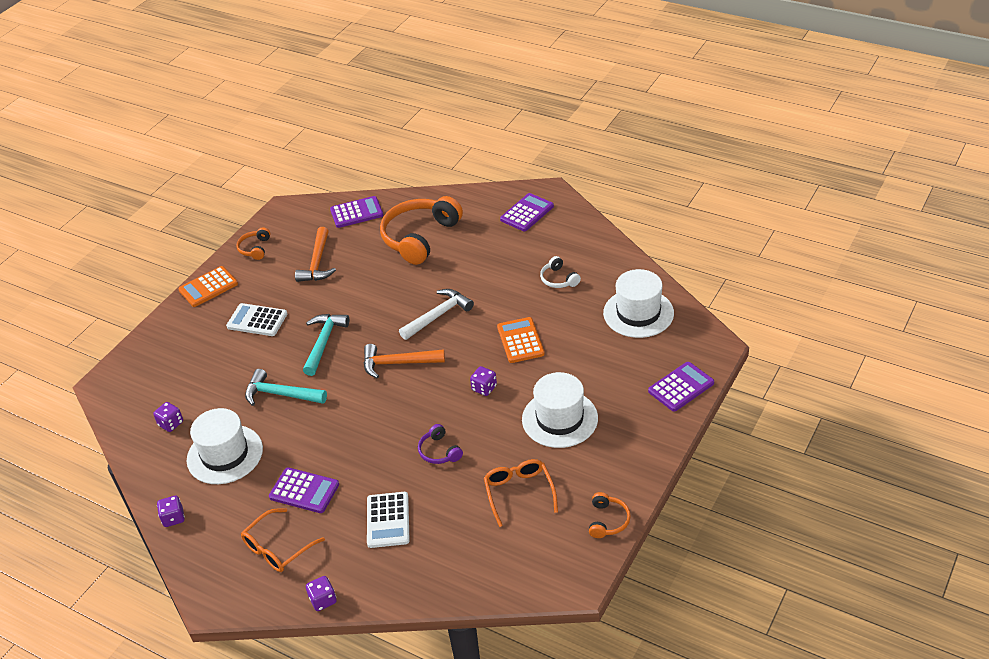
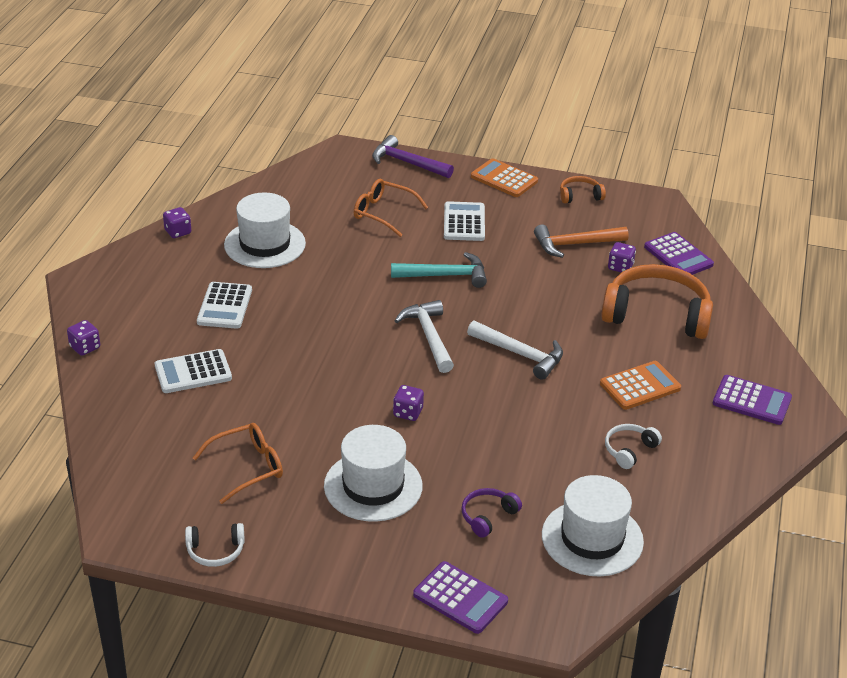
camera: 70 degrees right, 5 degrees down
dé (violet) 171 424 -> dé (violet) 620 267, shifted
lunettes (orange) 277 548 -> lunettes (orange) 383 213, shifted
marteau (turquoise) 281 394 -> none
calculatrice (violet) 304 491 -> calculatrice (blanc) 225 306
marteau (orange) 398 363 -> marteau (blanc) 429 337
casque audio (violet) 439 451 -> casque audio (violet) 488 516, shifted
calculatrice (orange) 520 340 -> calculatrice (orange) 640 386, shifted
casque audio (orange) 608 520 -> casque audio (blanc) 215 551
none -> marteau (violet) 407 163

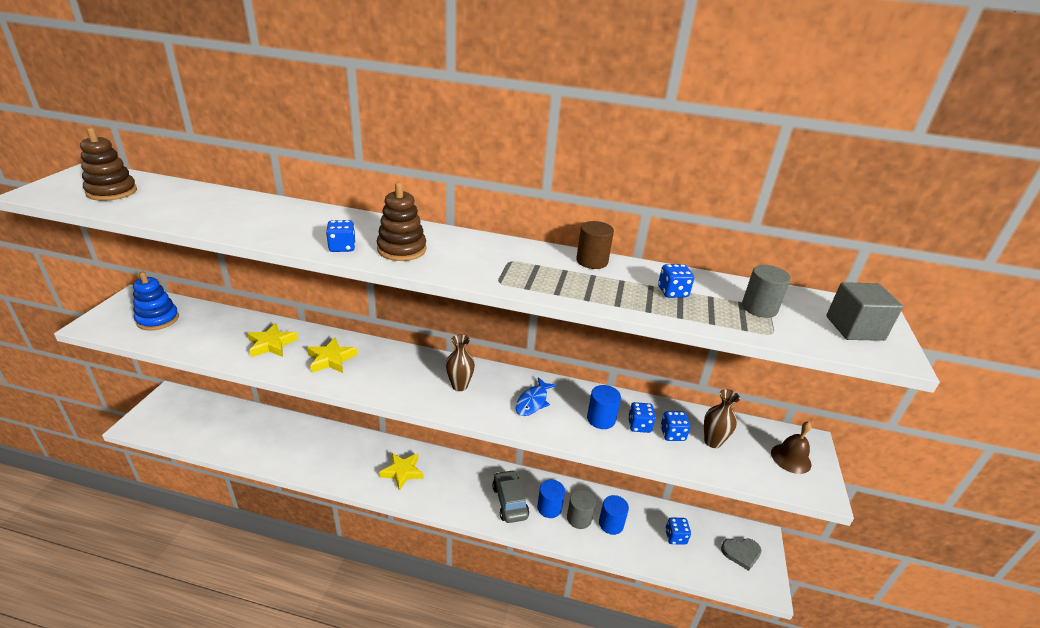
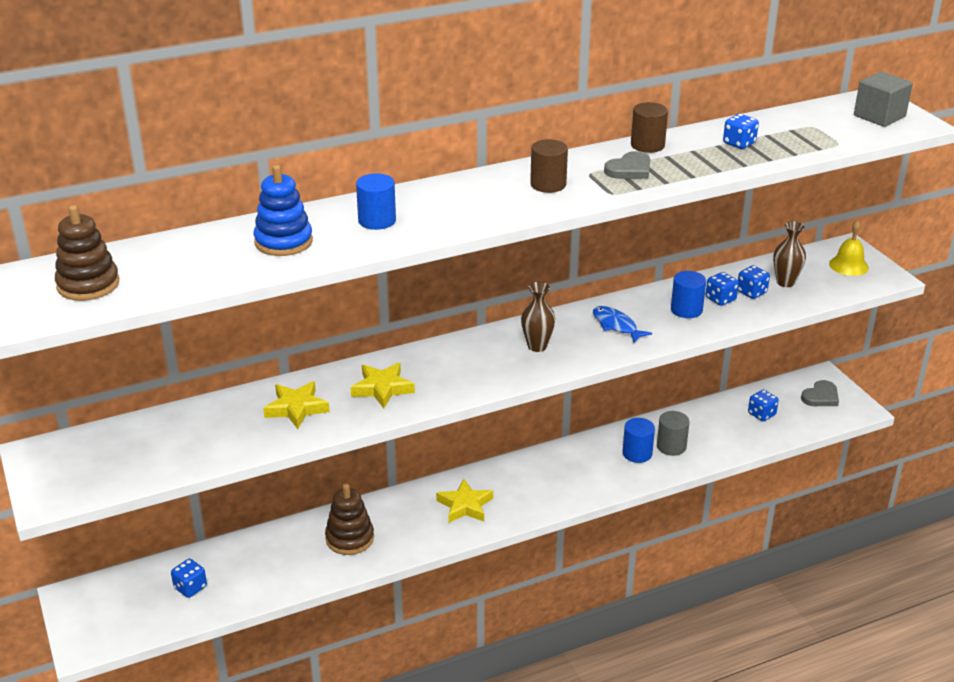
camera: 35 degrees left, 0 degrees up
jouet à empiler (bleu) 158 319 -> jouet à empiler (bleu) 283 242, shifted
dé (bleu) 342 247 -> dé (bleu) 190 587, shifted
jouet à empiler (marron) 402 249 -> jouet à empiler (marron) 350 538, shifted
voiture (gris) 509 502 -> none
poisson (bleu) 533 402 -> poisson (bleu) 616 326, 150 degrees clockwise
cylindre (bleu) 611 524 -> cylindre (bleu) 377 220, shifted
cylindre (gris) 759 308 -> none
cloche (marron) 791 458 -> cloche (jaune) 848 265
none -> cylindre (marron) 548 184
none -> cœur (gris) 629 169

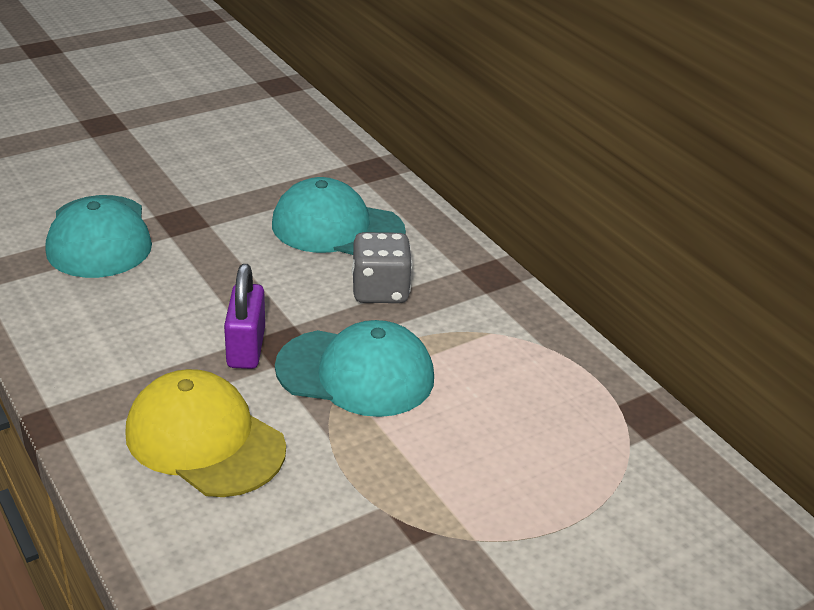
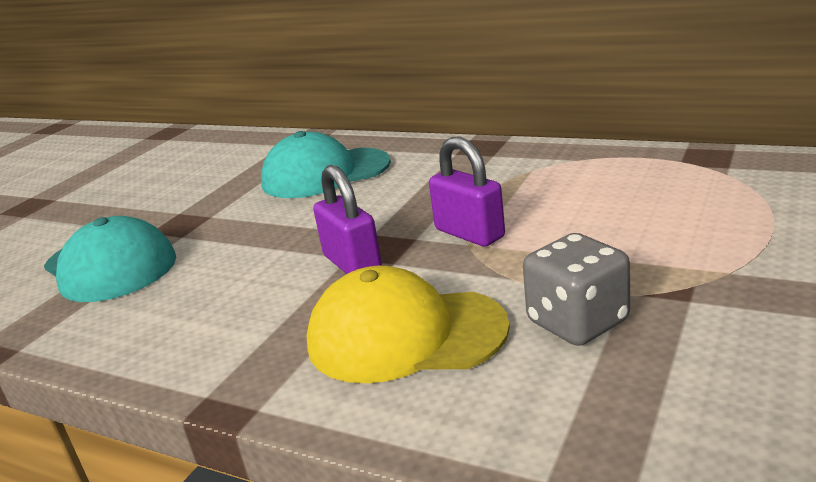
camera: 25 degrees left, 10 degrees down
casquette (turquoise) 356 373 -> cadenas (violet) 469 233
dé (gris) 380 291 -> dé (gris) 577 322, shifted

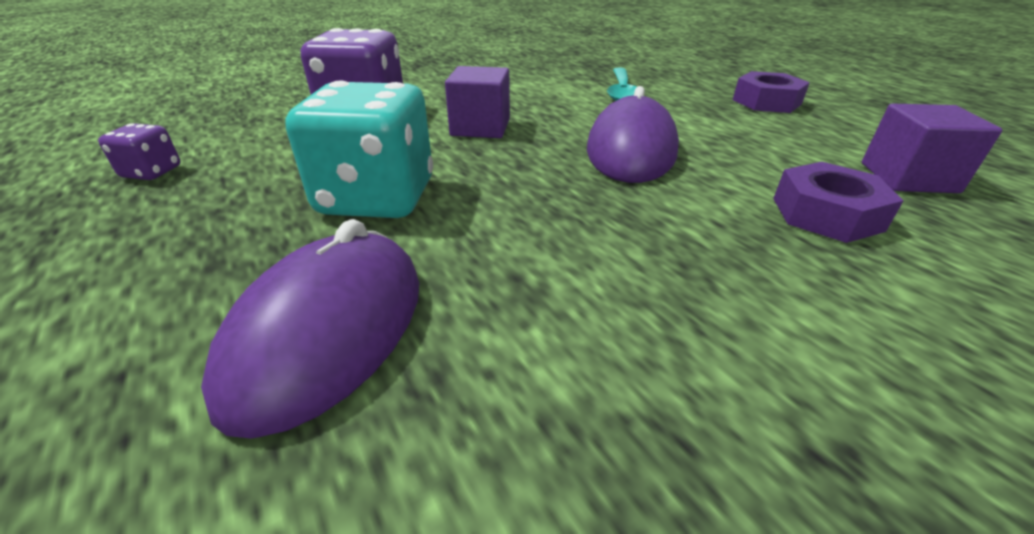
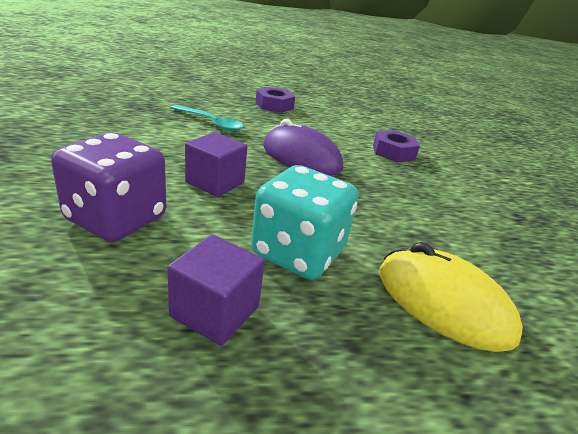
camera: 70 degrees left, 5 degrees down
dé (violet) 152 172 -> none
souris (violet) 329 332 -> souris (jaune) 443 303
cube (violet) 908 177 -> cube (violet) 215 311, shifted

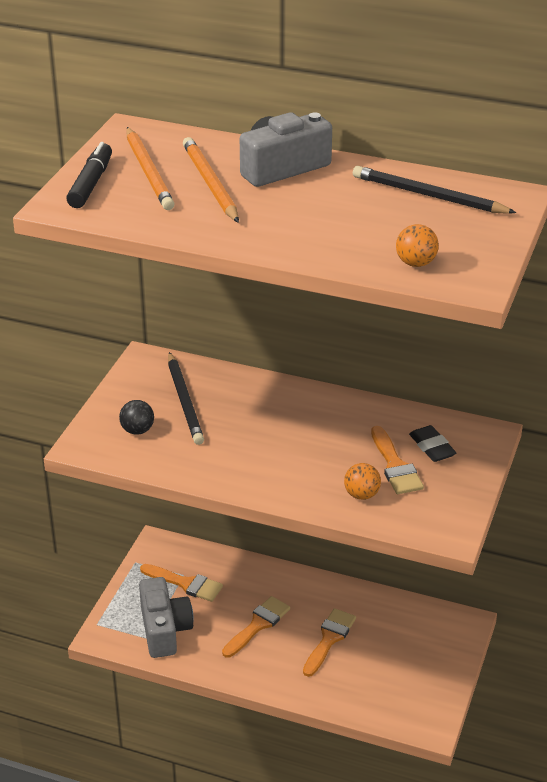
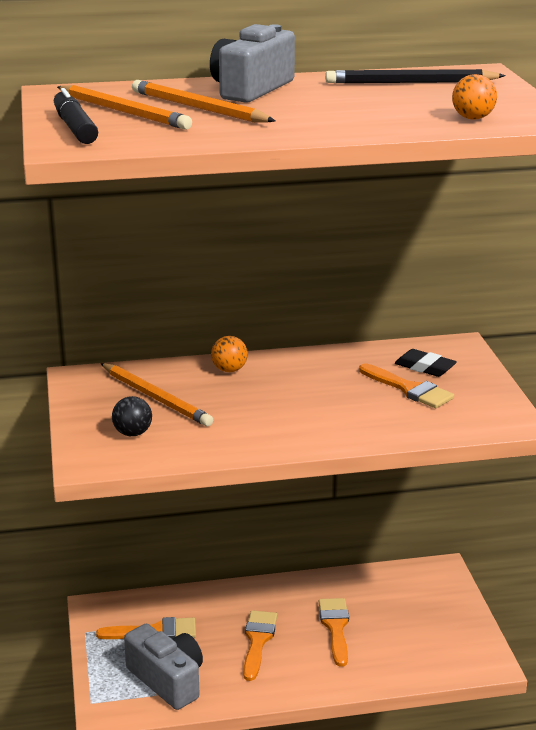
camera: 30 degrees left, 10 degrees down
crayon (noir) 185 401 -> crayon (orange) 156 397
balle (orange) 361 495 -> balle (orange) 229 370, shifted

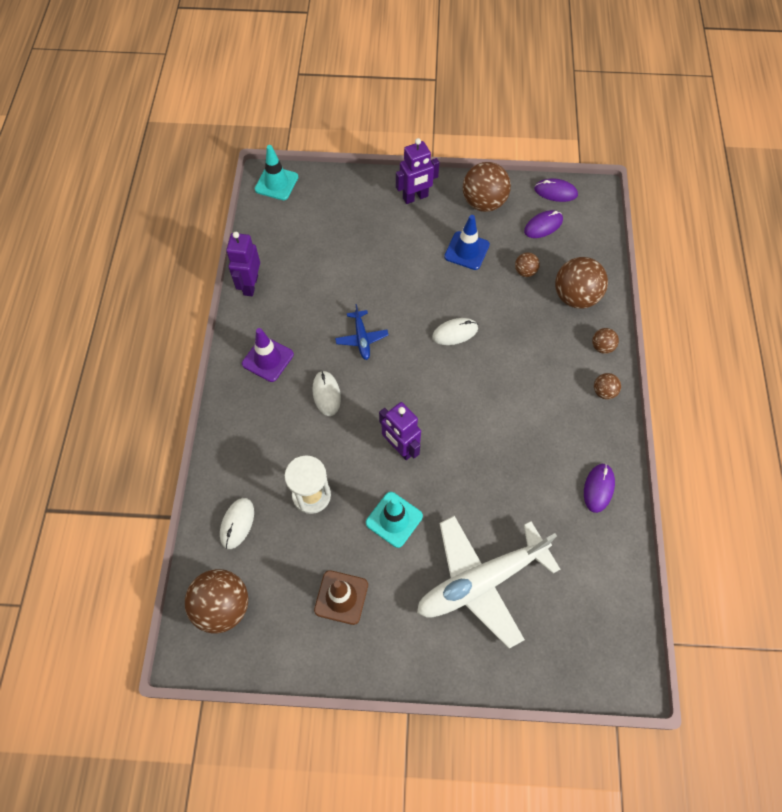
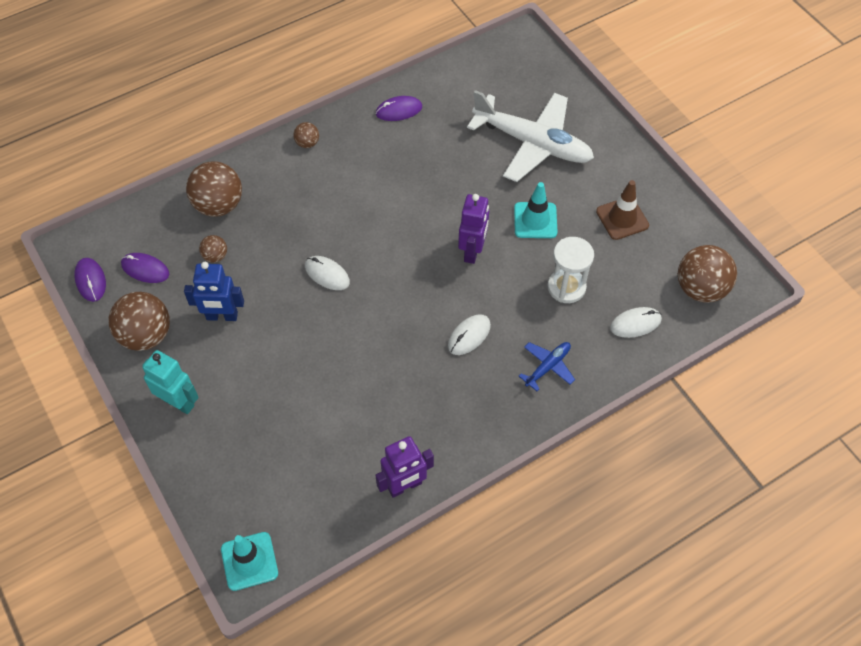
camera: 125 degrees left, 5 degrees down
cône de chantier (violet) 268 359 -> none
avion (bleu) 361 338 -> avion (bleu) 548 367, shifted
robot (violet) 415 197 -> robot (turquoise) 179 402
cône de chantier (bleu) 466 251 -> robot (bleu) 222 316
balle (marron) 602 347 -> none

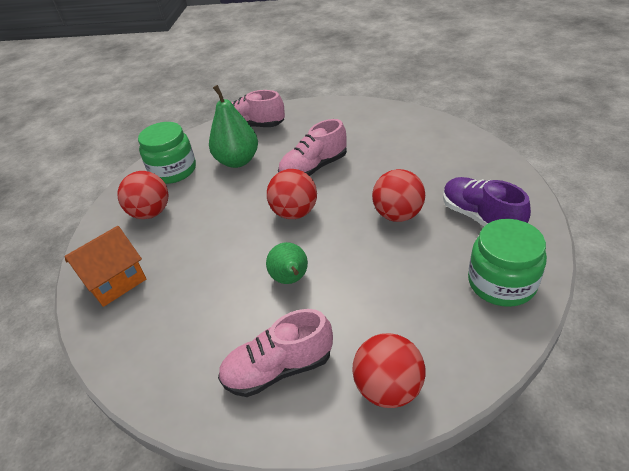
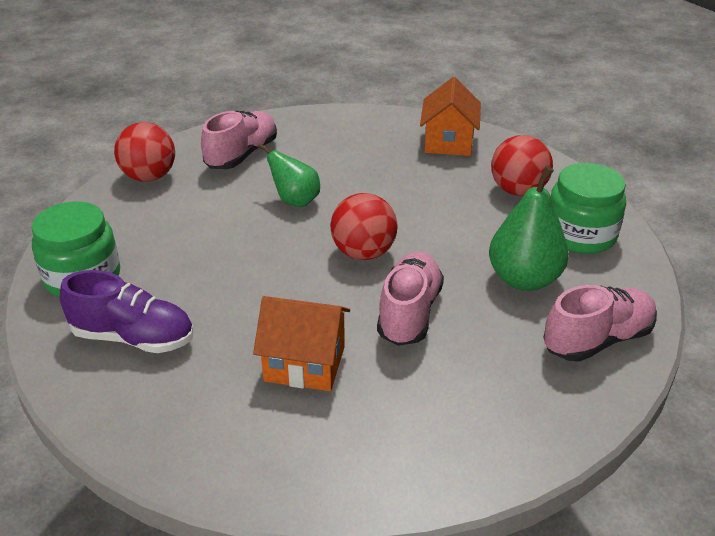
camera: 135 degrees right, 5 degrees down
balle (rouge) 398 215 -> none
none -> maison (orange) 305 364

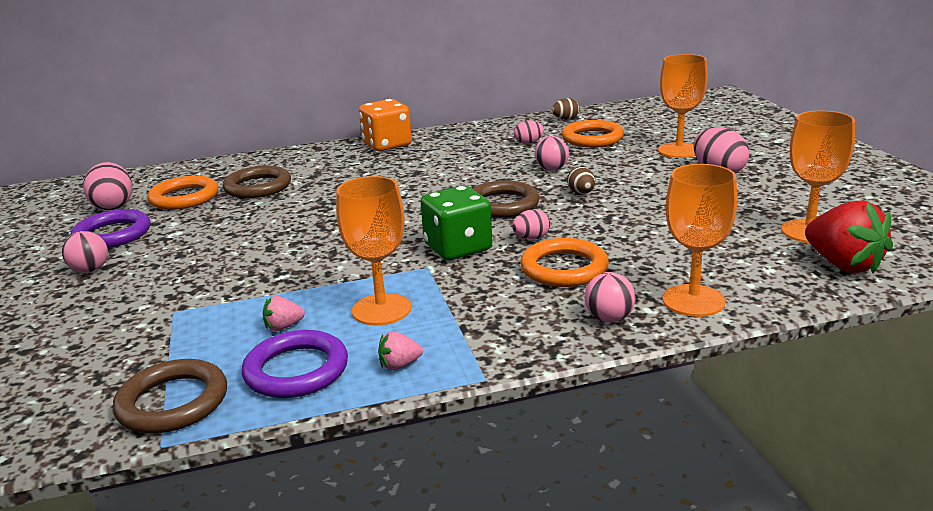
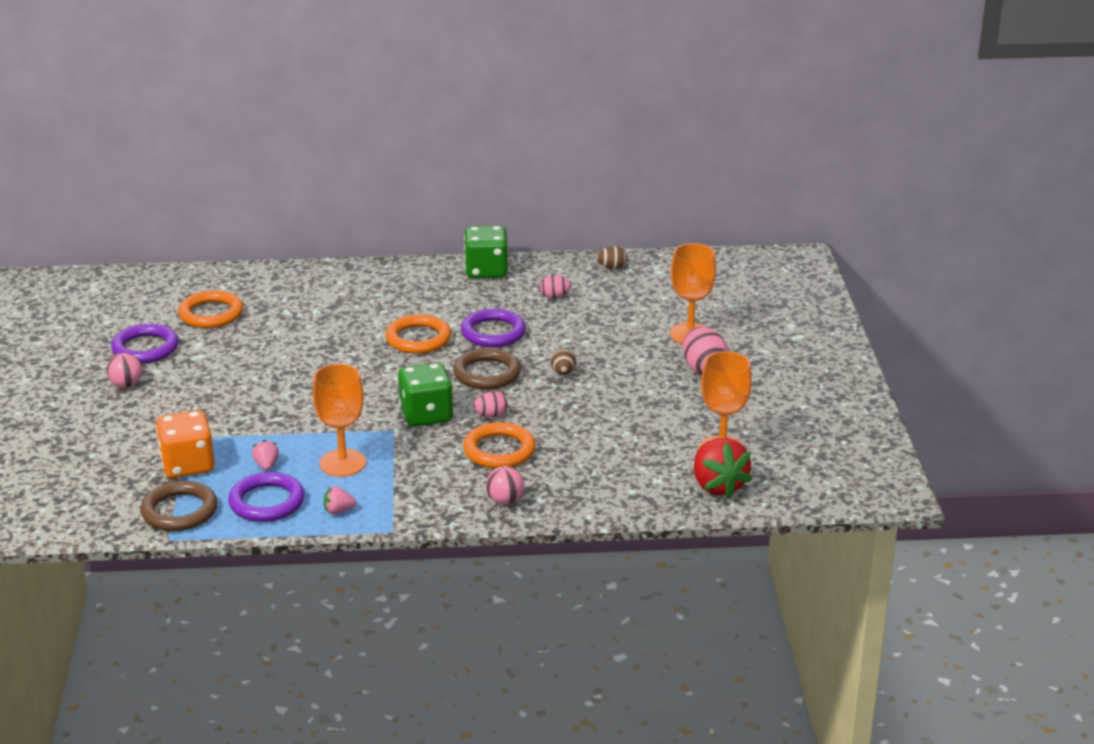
camera: 10 degrees right, 5 degrees up
œuf (rose) 113 206 -> none
anneau (marron) 258 187 -> none
fraise (rose) 283 327 -> fraise (rose) 266 465, 90 degrees clockwise
dé (orange) 387 145 -> dé (orange) 187 465, shifted
balle (rose) 551 169 -> none
anneau (orange) 592 138 -> anneau (orange) 418 339, shifted
verre à pied (orange) 693 301 -> none
none -> anneau (violet) 493 332
none -> dé (vert) 486 271

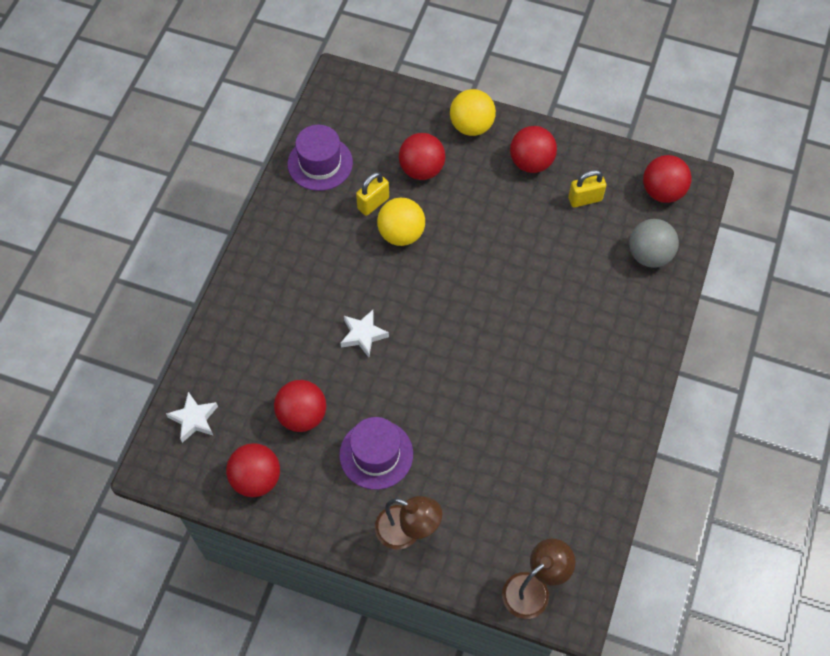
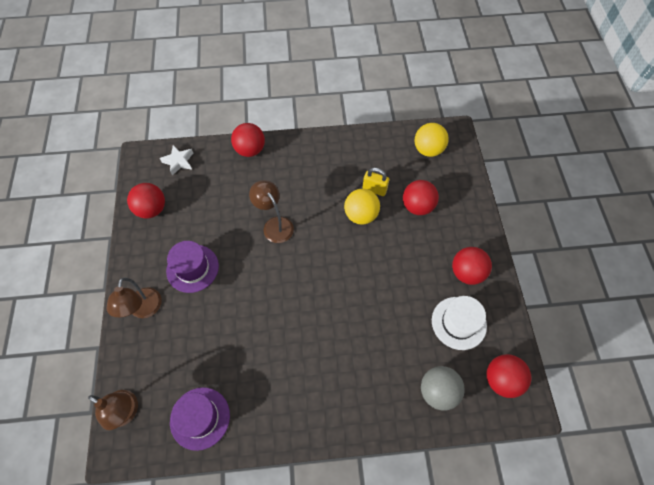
camera: 65 degrees right, 0 degrees up
balle (rouge) 302 415 -> balle (rouge) 250 150, shifted
chapeau (violet) 320 163 -> chapeau (violet) 200 418, shifted
étoile (blanc) 363 335 -> lampe (marron) 274 225
balle (jaune) 471 126 -> balle (jaune) 428 150, shifted
cadenas (jaune) 585 199 -> chapeau (blanc) 458 323

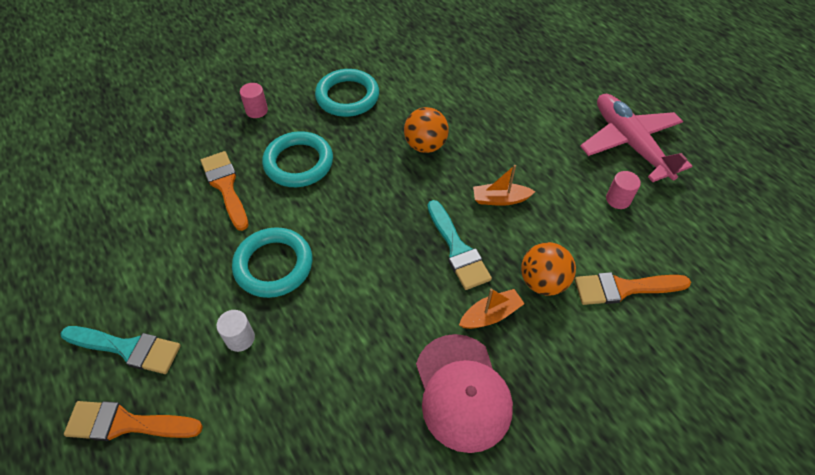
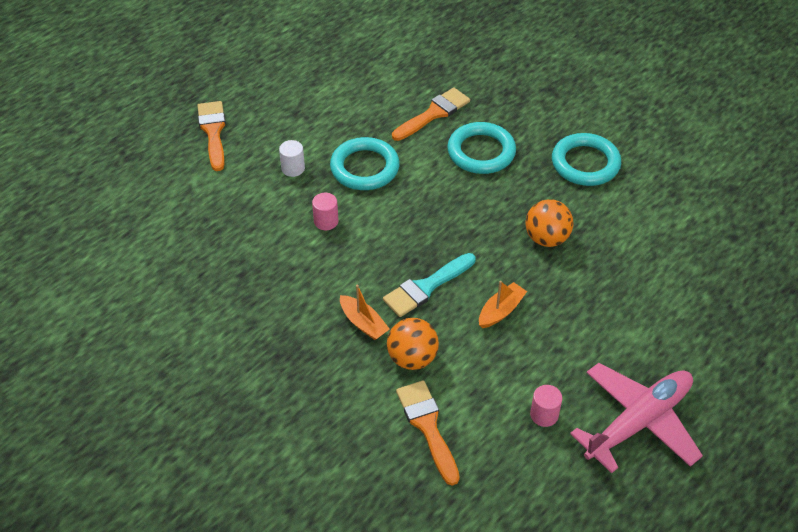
camera: 75 degrees right, 5 degrees down
pinceau (turquoise) 128 348 -> none
cylindre (rose) 256 110 -> cylindre (rose) 326 221, shifted
casquette (rose) 462 392 -> none
bateau (orange) 500 199 -> bateau (orange) 500 311, 60 degrees clockwise

